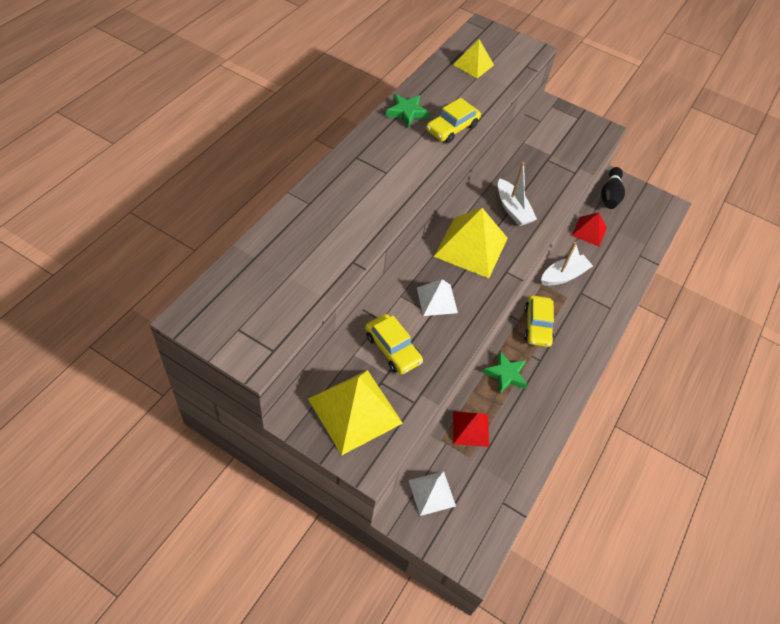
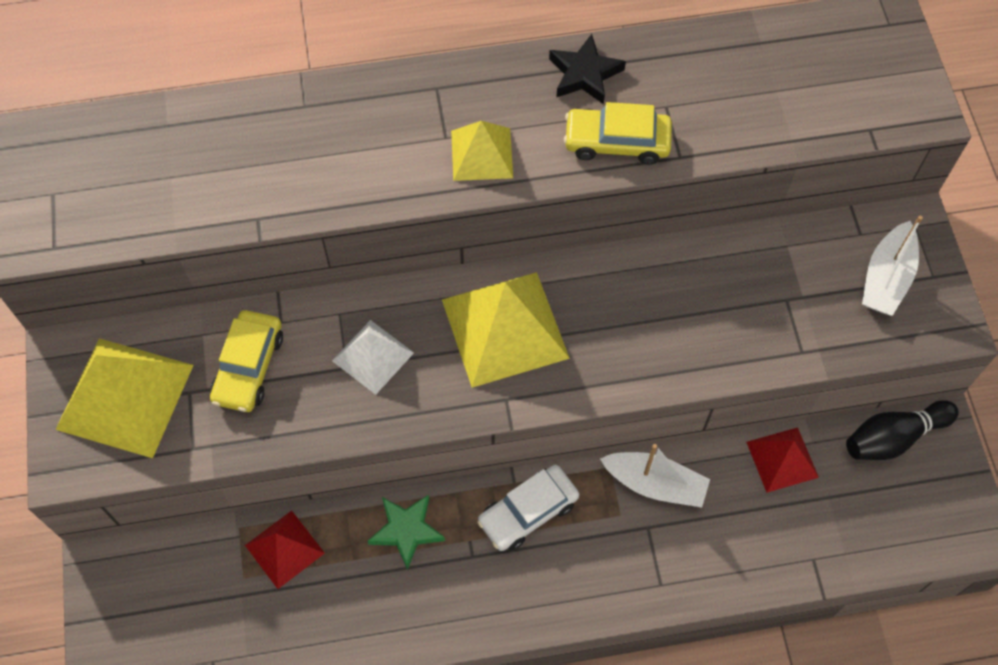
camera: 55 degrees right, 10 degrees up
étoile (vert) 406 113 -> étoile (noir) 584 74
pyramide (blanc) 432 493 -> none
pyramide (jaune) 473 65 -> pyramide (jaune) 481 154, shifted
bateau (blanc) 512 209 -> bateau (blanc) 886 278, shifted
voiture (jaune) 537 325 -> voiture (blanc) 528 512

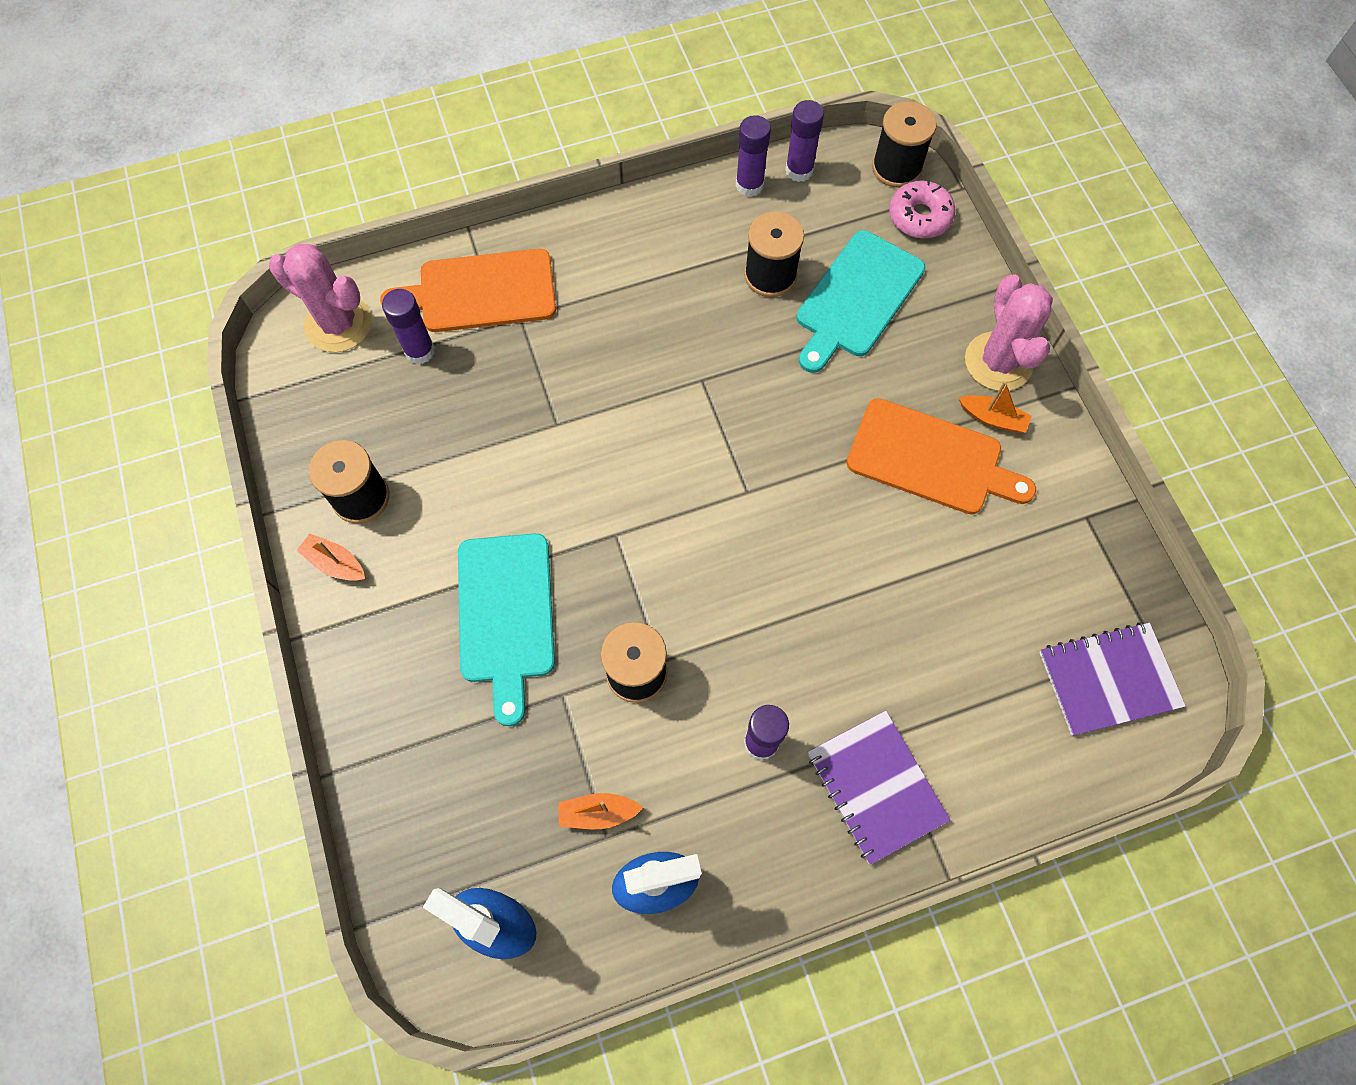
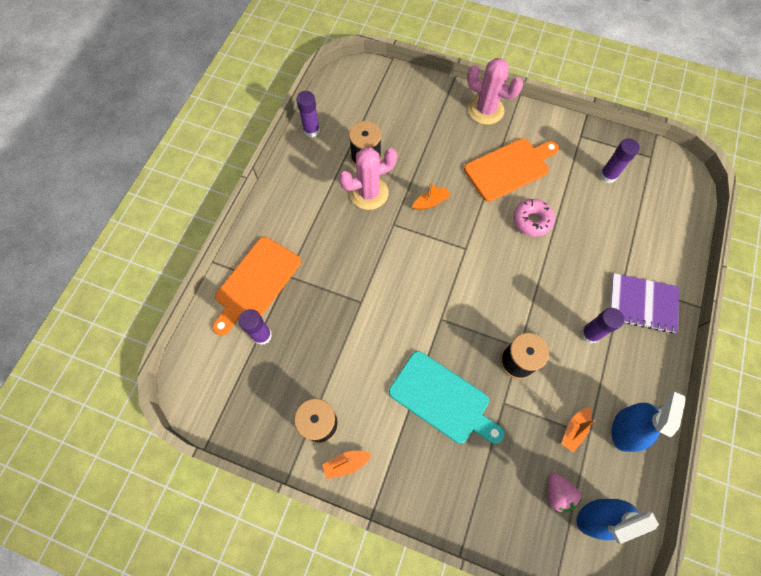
camera: 50 degrees left, 0 degrees up
cactus (rose) 338 324 -> cactus (rose) 369 193, shifted
bâton de colle (violet) 799 170 -> bâton de colle (violet) 608 175, shifted
planche à découper (turquoise) 857 299 -> none
bobine (noir) 896 168 -> none
beignet (rose) 919 217 -> beignet (rose) 531 221, shifted
bateau (orange) 992 418 -> bateau (orange) 431 202, shifted
carnet (violet) 1108 679 -> none
none -> fraise (rose) 557 493

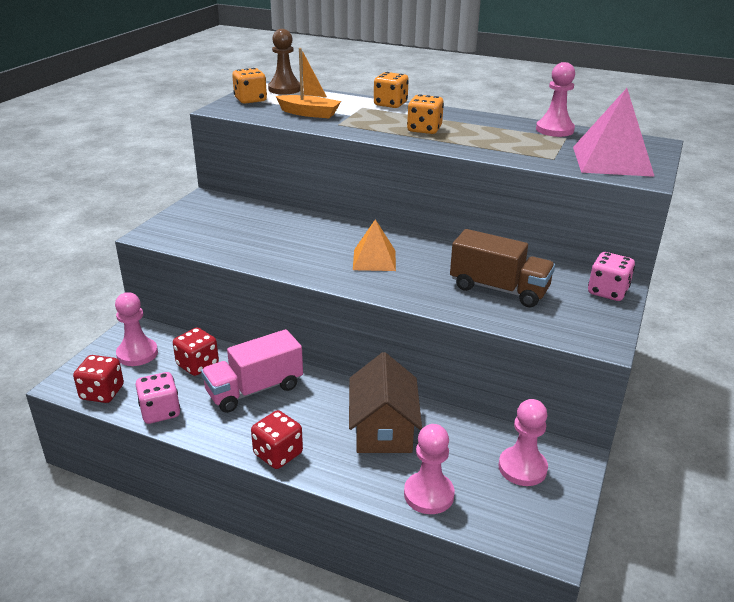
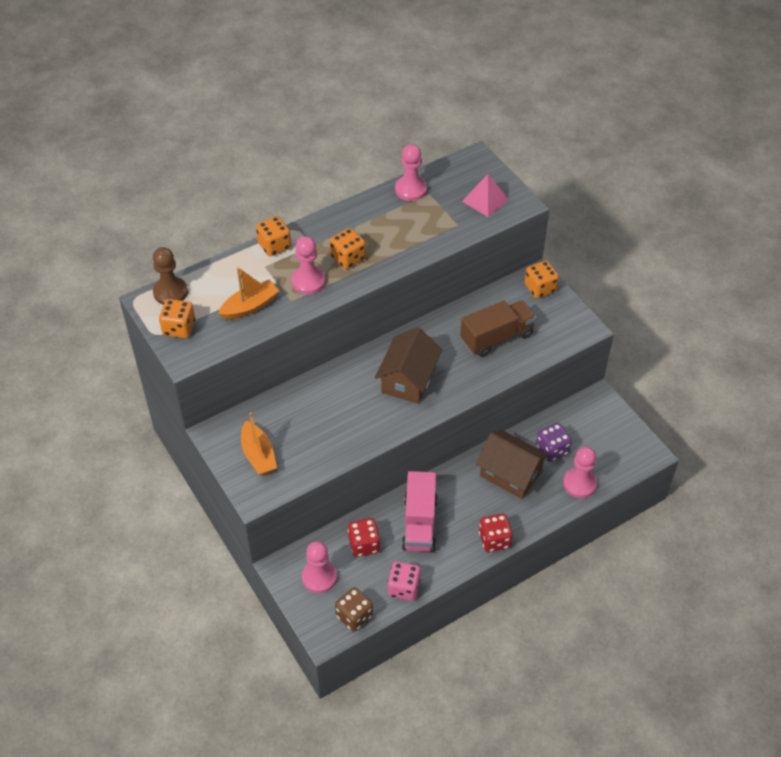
camera: 55 degrees left, 20 degrees up
dé (rouge) 102 393 -> dé (marron) 354 616
pyramide (orange) 374 260 -> maison (marron) 408 379
pion (rose) 522 468 -> pion (rose) 308 281, shifted
pyramide (rose) 612 161 -> pyramide (rose) 485 200, x0.62
dé (rose) 607 292 -> dé (orange) 540 288
none -> bateau (orange) 258 455
none -> dé (violet) 552 450

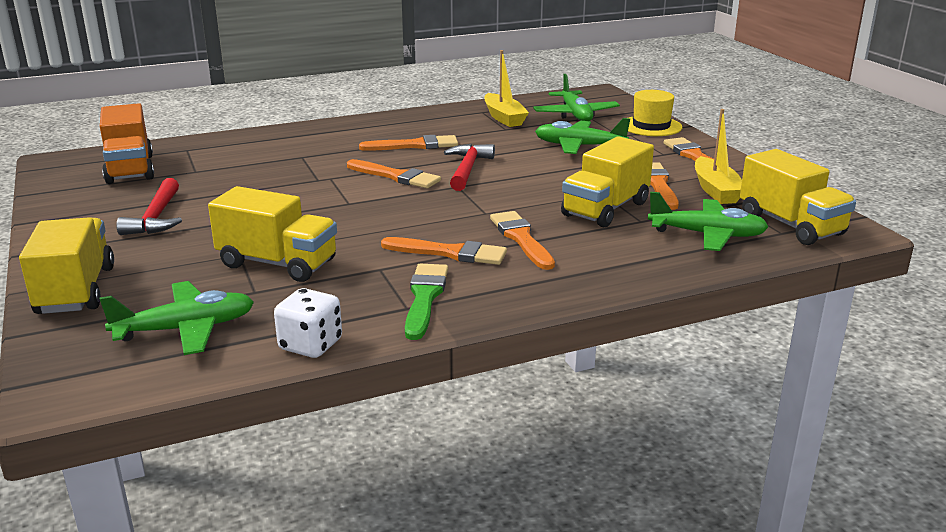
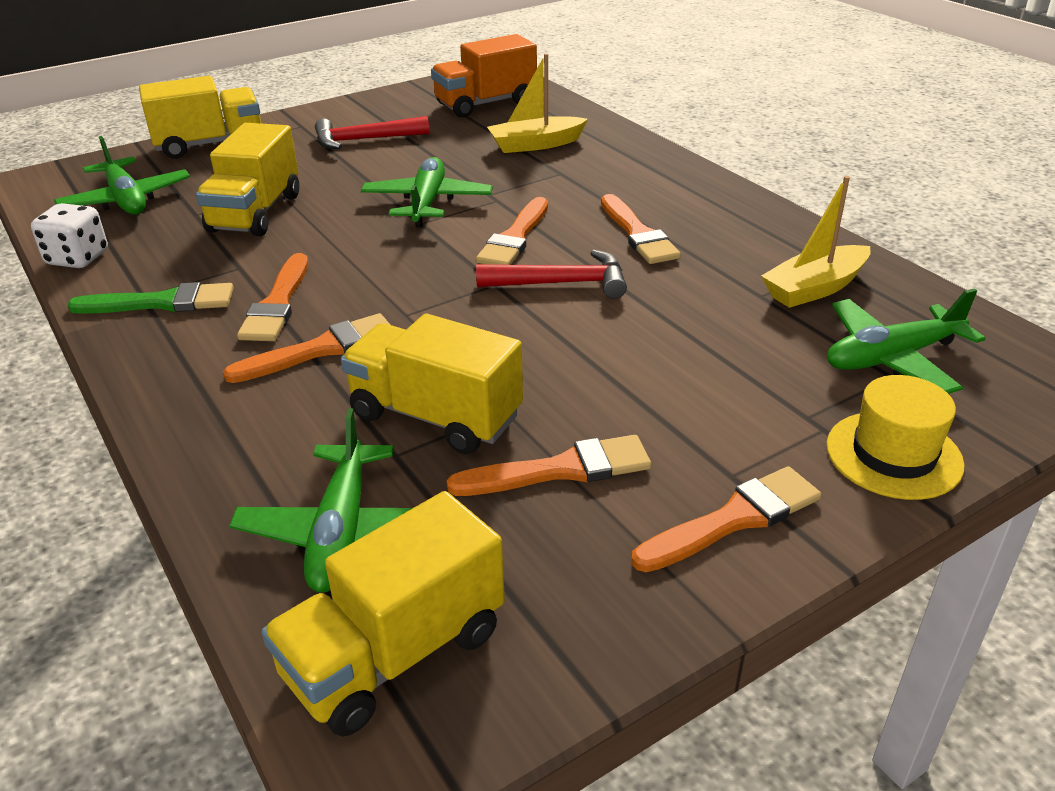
camera: 80 degrees right, 10 degrees up
avion (vert) 579 146 -> avion (vert) 427 203, shifted
bateau (jaune) 716 190 -> bateau (jaune) 535 144, shifted

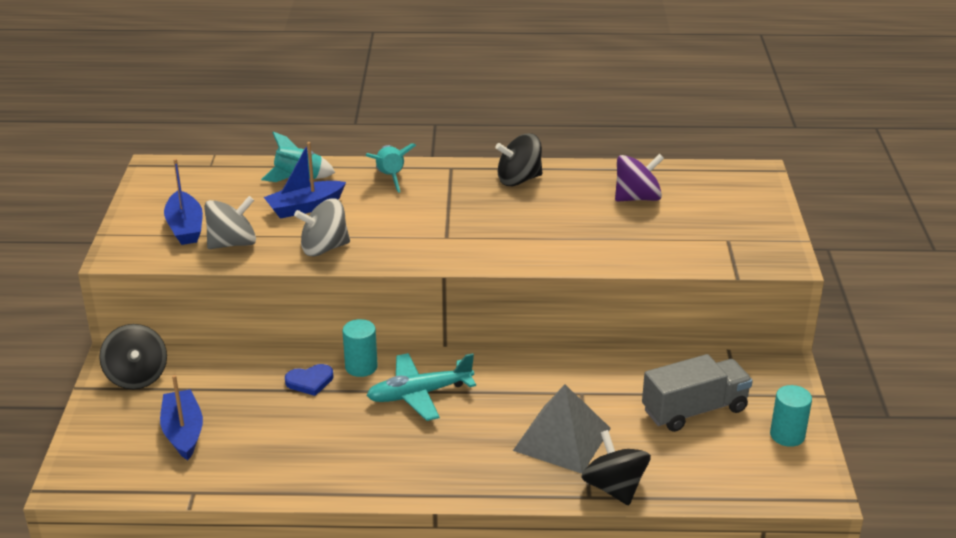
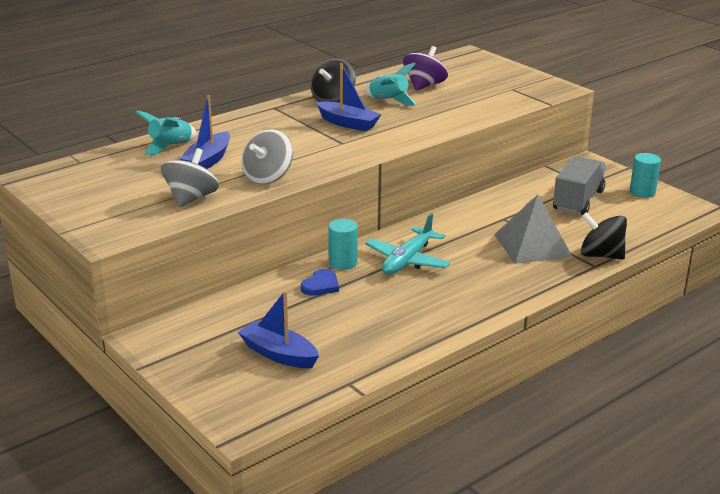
camera: 40 degrees left, 5 degrees down
toupie (noir) 137 376 -> none
bateau (bleu) 185 227 -> bateau (bleu) 348 123, shifted
fusée (turquoise) 390 177 -> fusée (turquoise) 388 101, shifted

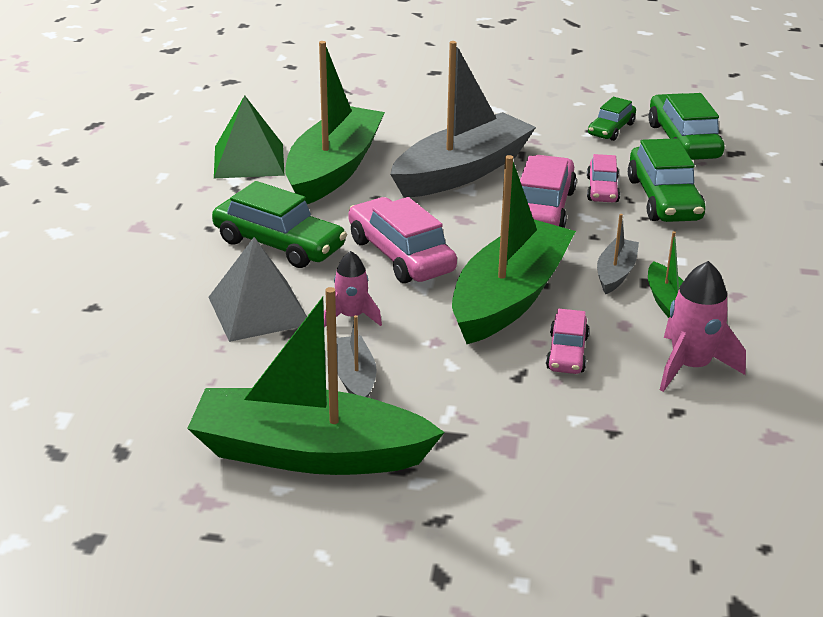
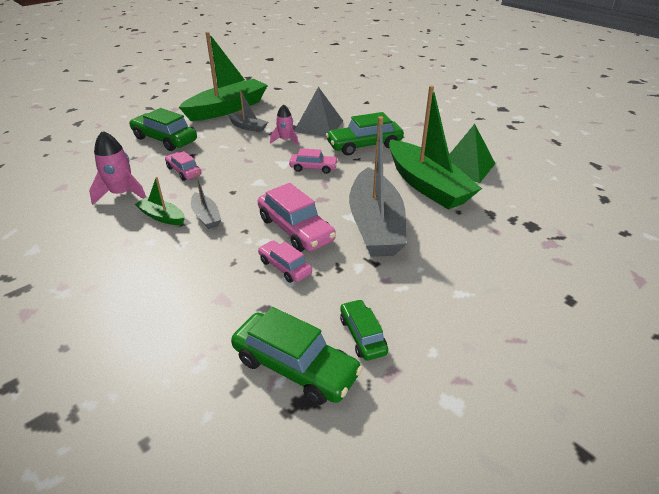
camera: 130 degrees right, 5 degrees up
voiture (rose) 400 255 -> voiture (rose) 313 168, x0.59
bateau (vert) 509 297 -> none
voiture (vert) 663 199 -> voiture (vert) 165 139, shifted

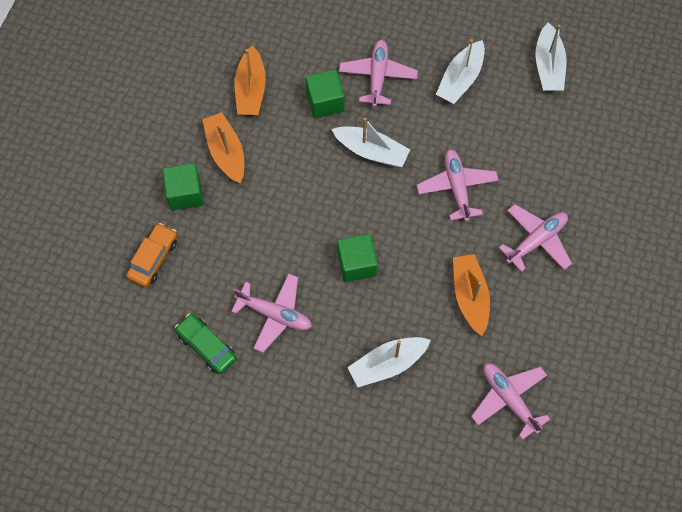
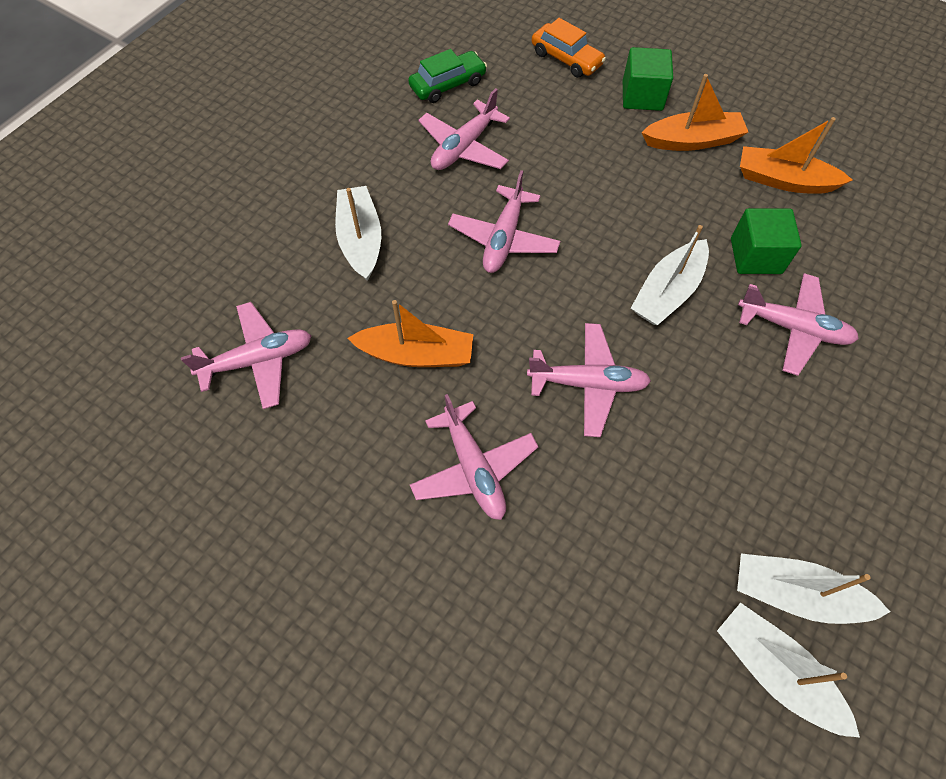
camera: 105 degrees right, 5 degrees down
cube (vert) 356 264 -> avion (rose) 504 238
bateau (blanc) 460 79 -> bateau (blanc) 775 671, shifted

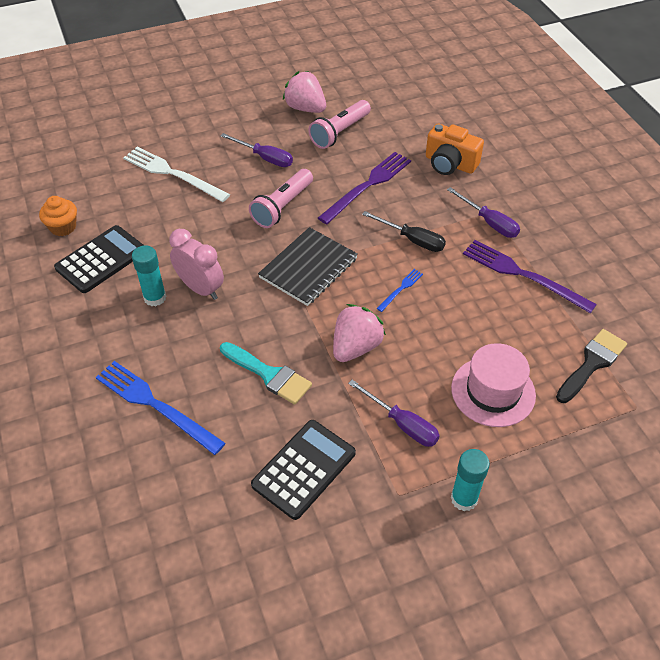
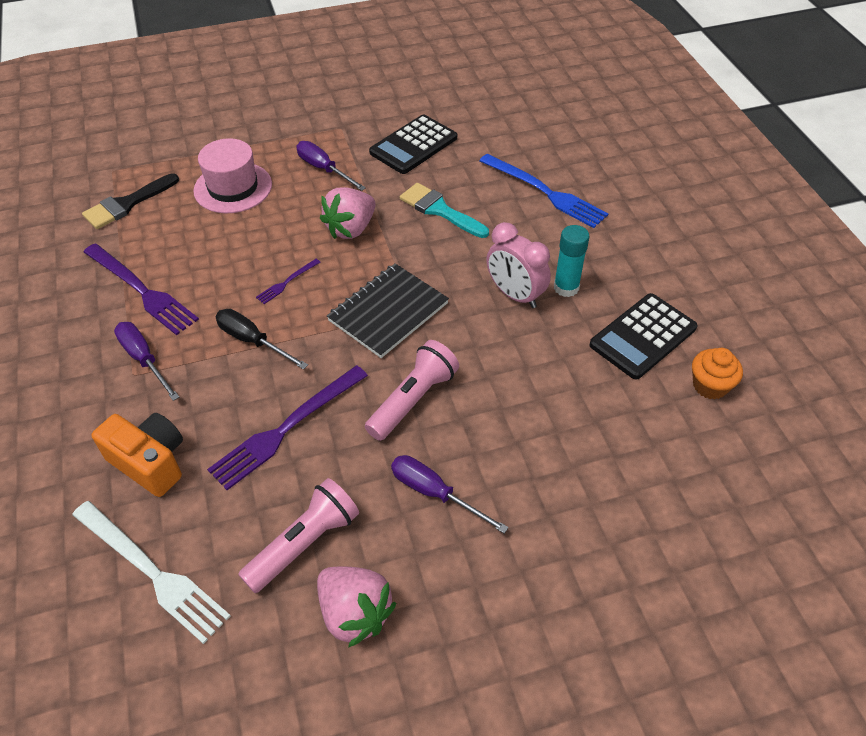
camera: 175 degrees left, 0 degrees up
fourchette (blanc) 172 174 -> fourchette (blanc) 152 572, shifted
fourchette (bleu) 401 289 -> fourchette (violet) 287 282
bâton de colle (turquoise) 464 499 -> none

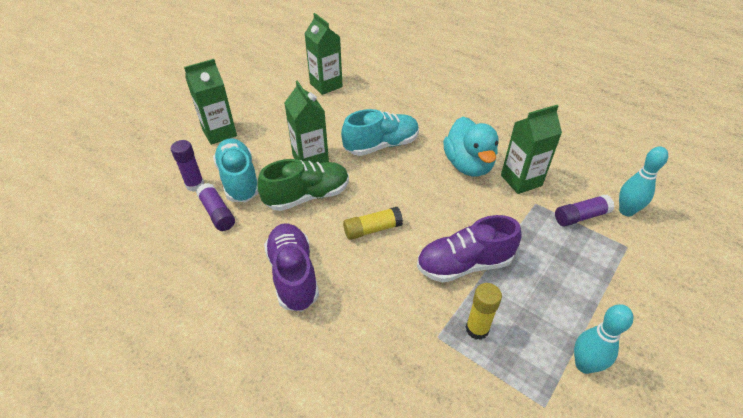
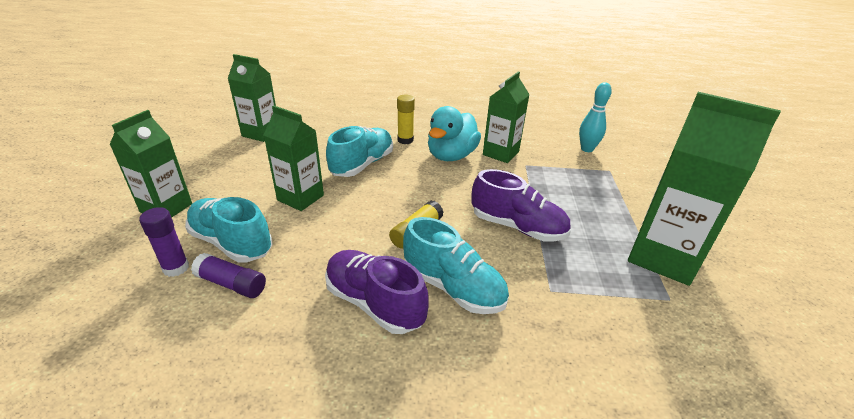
camera: 35 degrees left, 10 degrees down
chaussure (vert) 307 196 -> none
chaussure (violet) 464 264 -> chaussure (violet) 517 227, 105 degrees counterclockwise
canard (turquoise) 468 165 -> canard (turquoise) 451 156, 75 degrees clockwise
bâton de colle (jaune) 477 329 -> bâton de colle (jaune) 405 140, shifted
bâton de colle (violet) 580 217 -> none
quille (turquoise) 584 365 -> brique de lait (vert) 663 257
none -> chaussure (turquoise) 453 287

